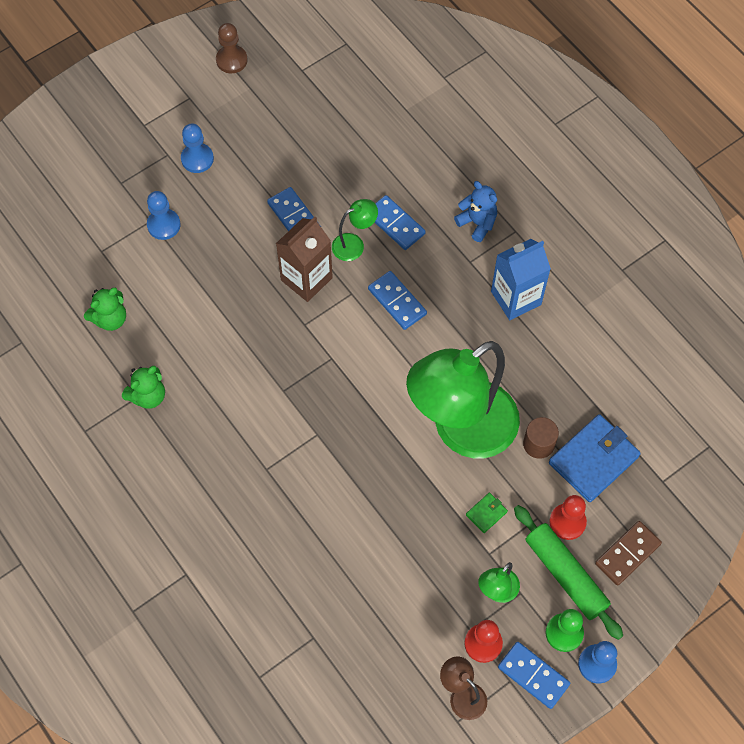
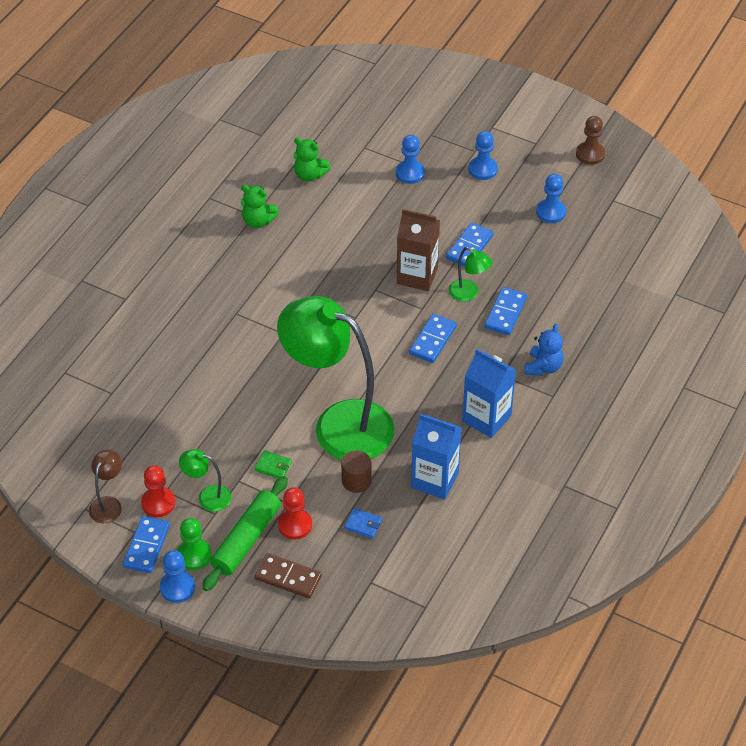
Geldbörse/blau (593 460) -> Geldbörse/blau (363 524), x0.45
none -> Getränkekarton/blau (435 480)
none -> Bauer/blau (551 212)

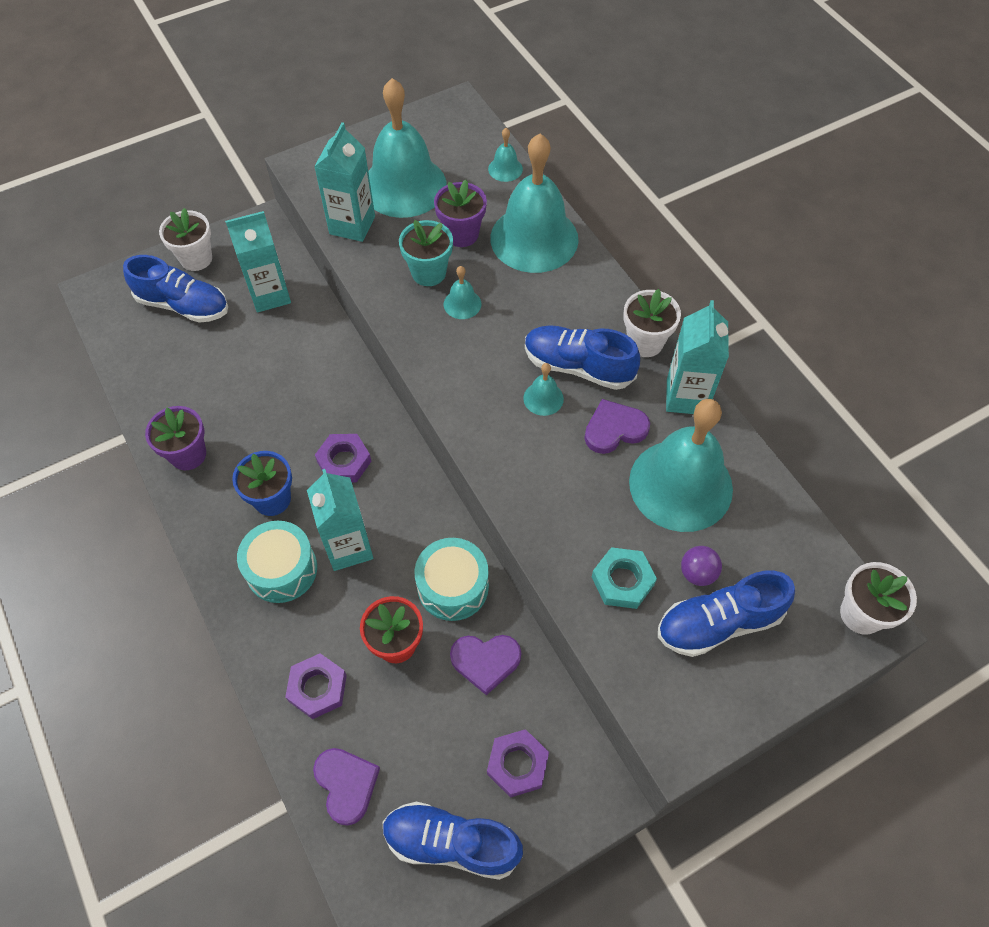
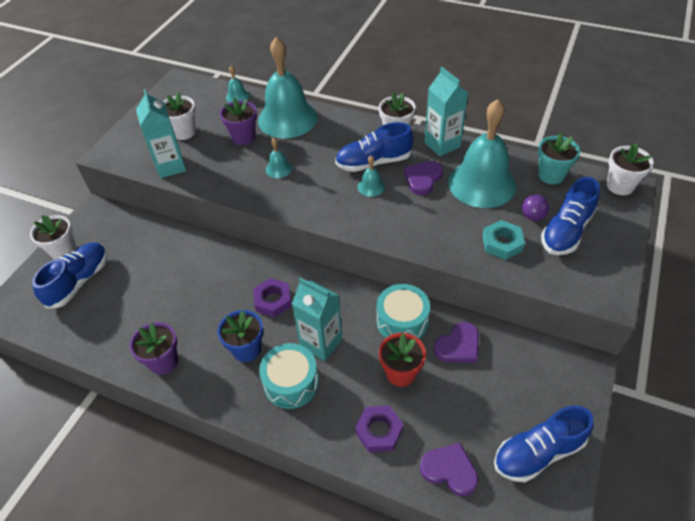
Schuh/blau (183 305) -> Schuh/blau (79 281), 45 degrees counterclockwise
Glocke/türkis (404 186) -> Blumentopf/weiß (184 132)
Blumentopf/türkis (428 272) -> Blumentopf/türkis (551 175), move
Getränkekarton/türkis (270 295) -> none
Sechskantmutter/lila (517 765) -> none

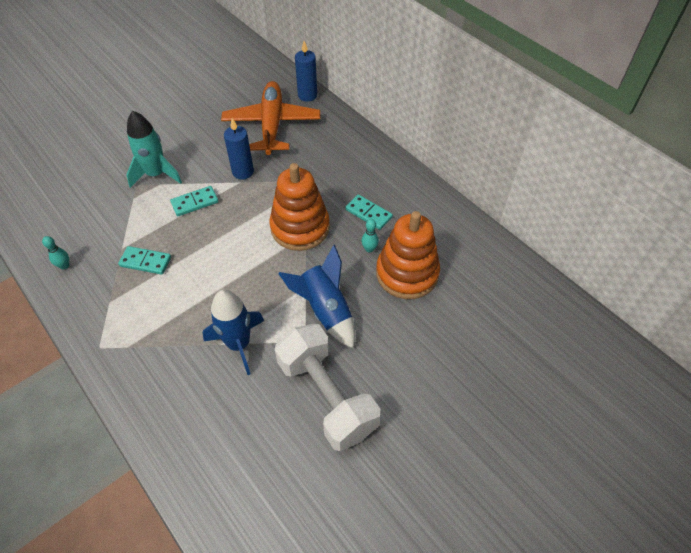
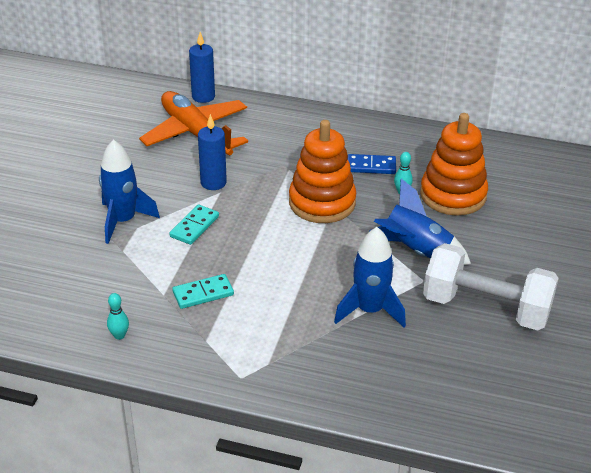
Rakete/türkis (156 174) -> Rakete/blau (123 221)
Dominostein/türkis (368 213) -> Dominostein/blau (371 166)

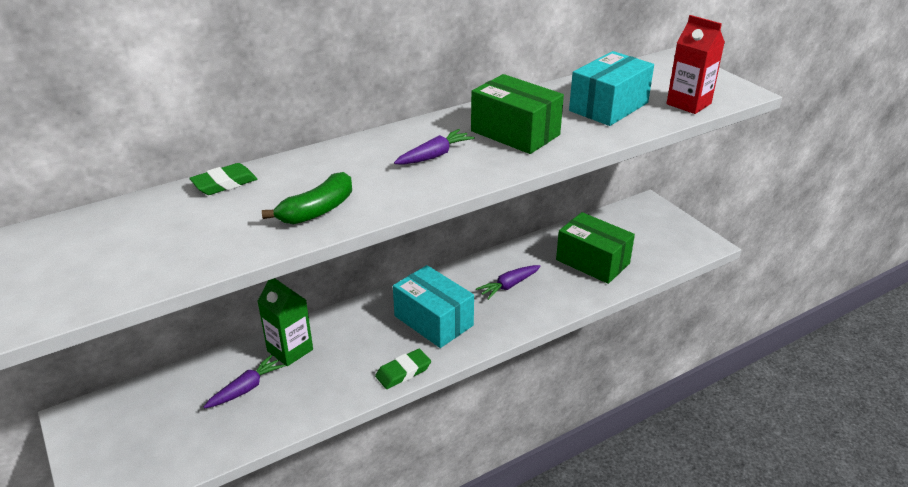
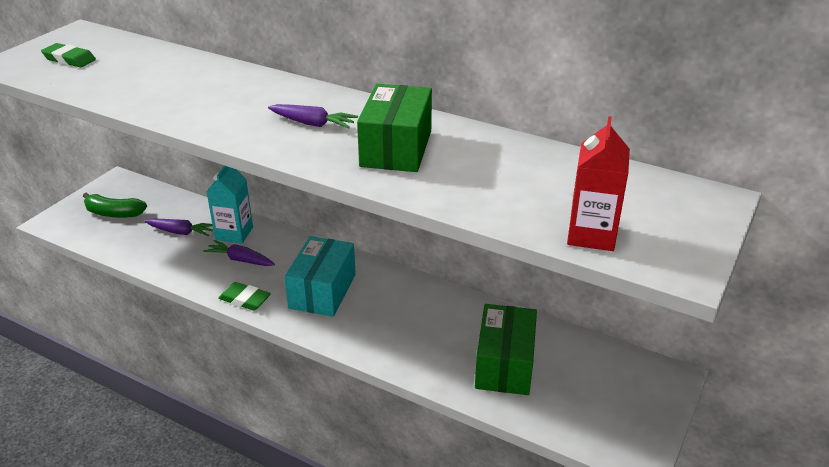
Radiergummi/grün (224 183) -> Radiergummi/grün (69 59), move
Banane/grün (317 210) -> Banane/grün (114 213), move
Karotte/lila (508 286) -> Karotte/lila (240 260), move
Getränkekarton/grün (290 350) -> Getränkekarton/türkis (234 233)
Schachtel/türkis (608 107) -> none

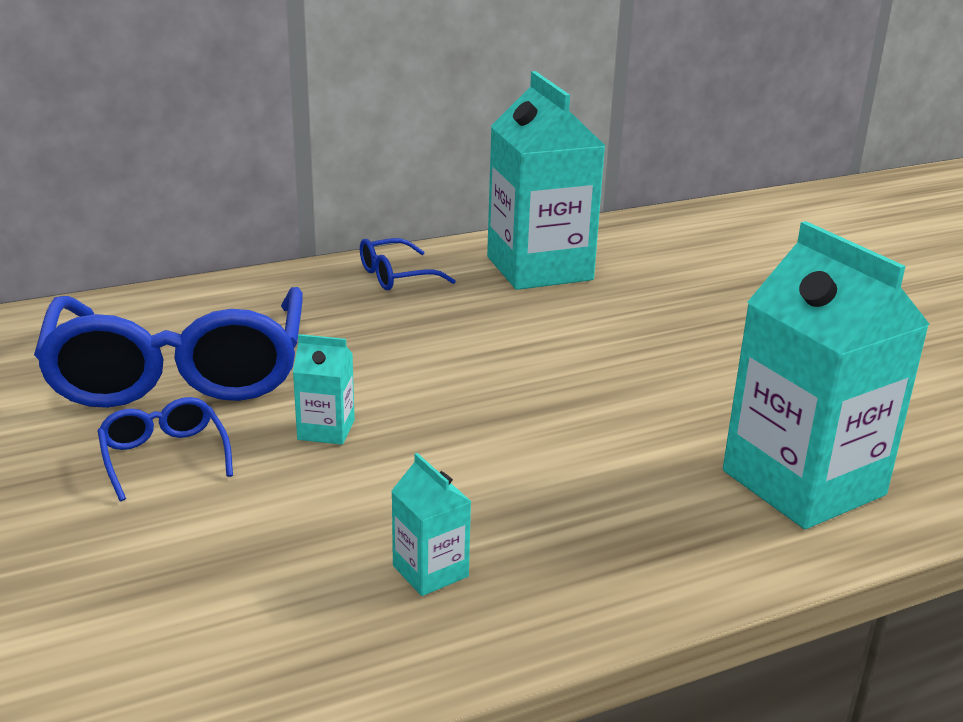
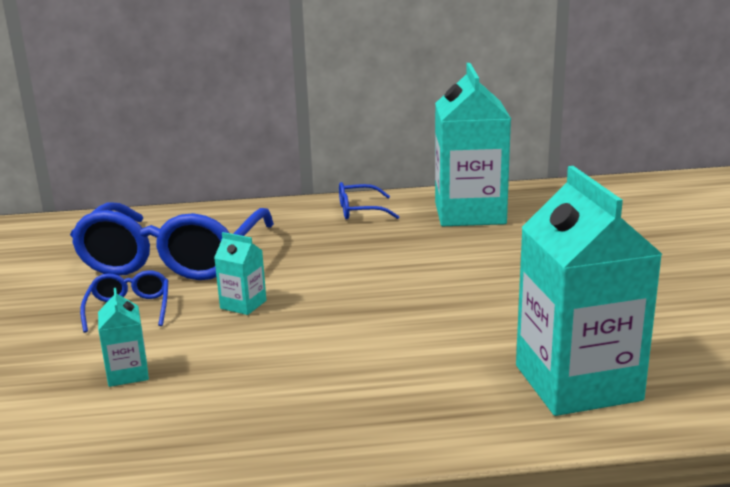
Getränkekarton/türkis (430 571) -> Getränkekarton/türkis (128 373), move

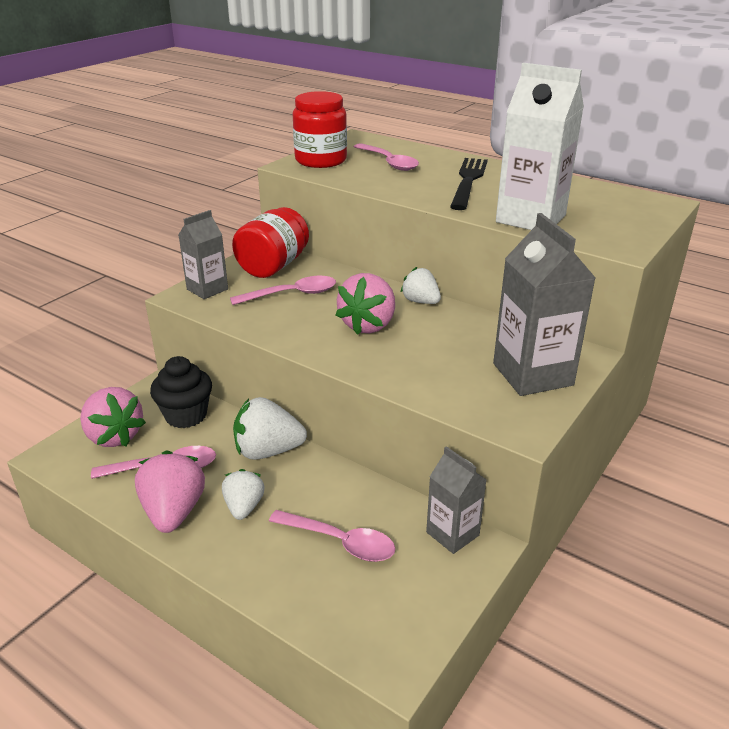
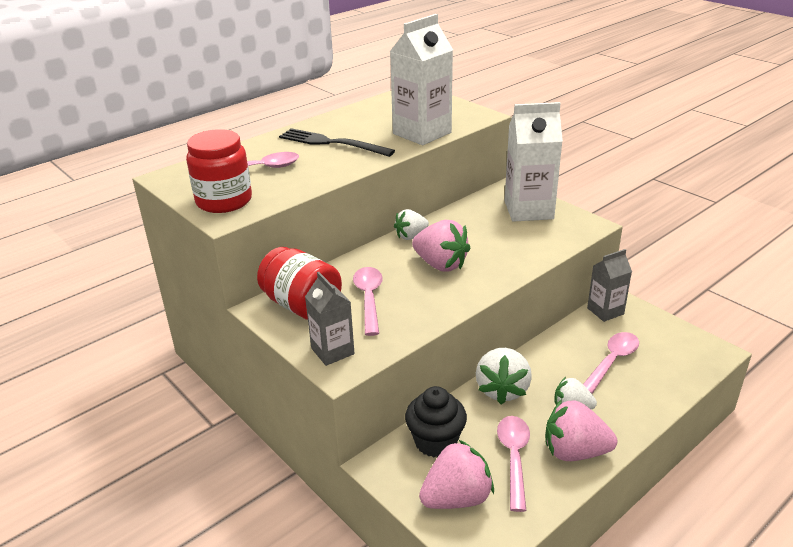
Getränkekarton/grau (532 374) -> Getränkekarton/weiß (528 210)

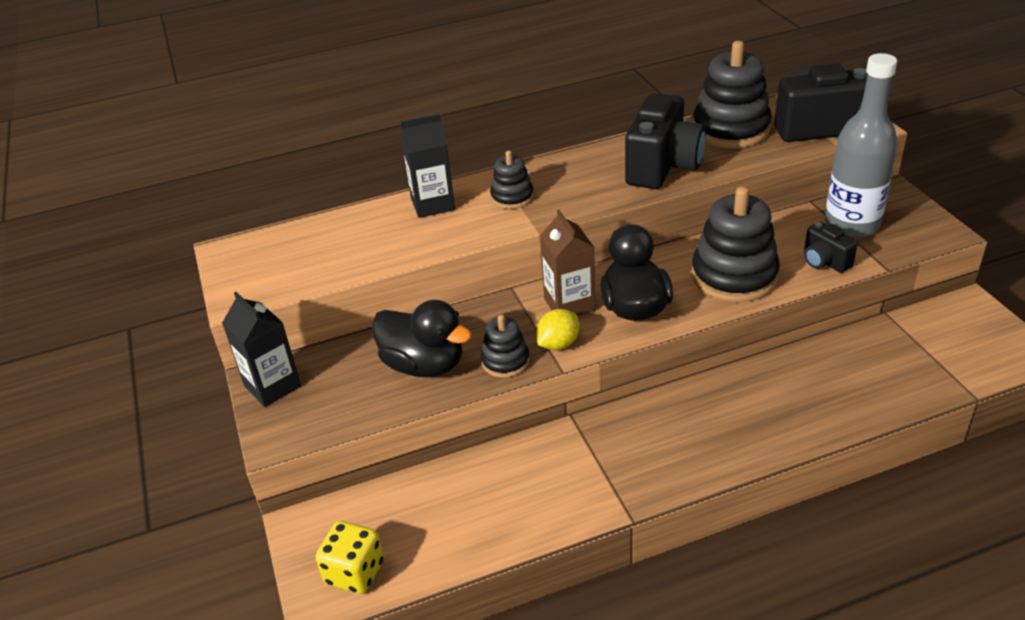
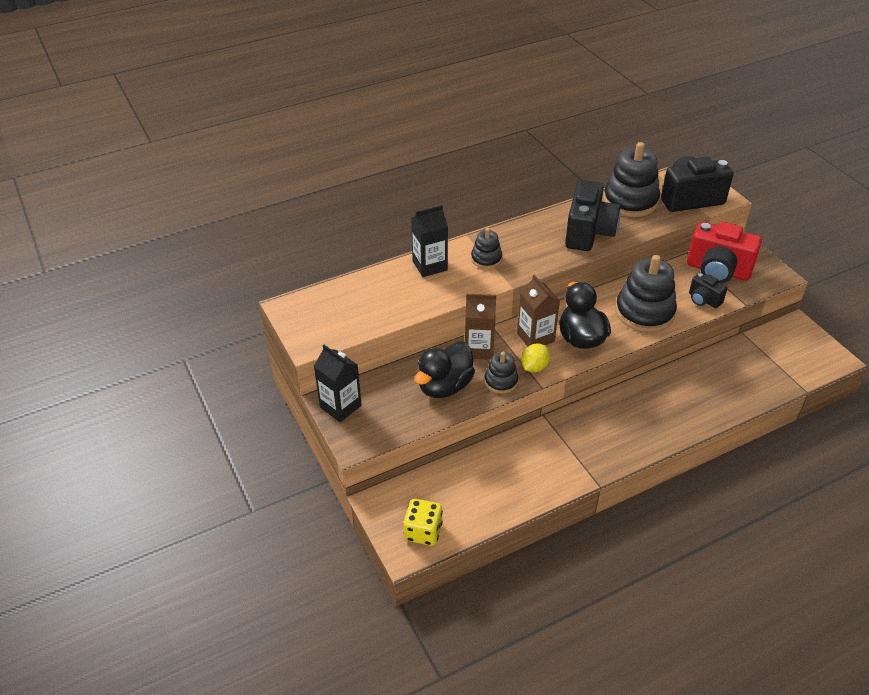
Ente/schwarz (424 365) -> Ente/schwarz (444 386), 105 degrees clockwise
none -> Getränkekarton/braun (479 349)
Flasche/grau (851 224) -> Kamera/rot (717 271)

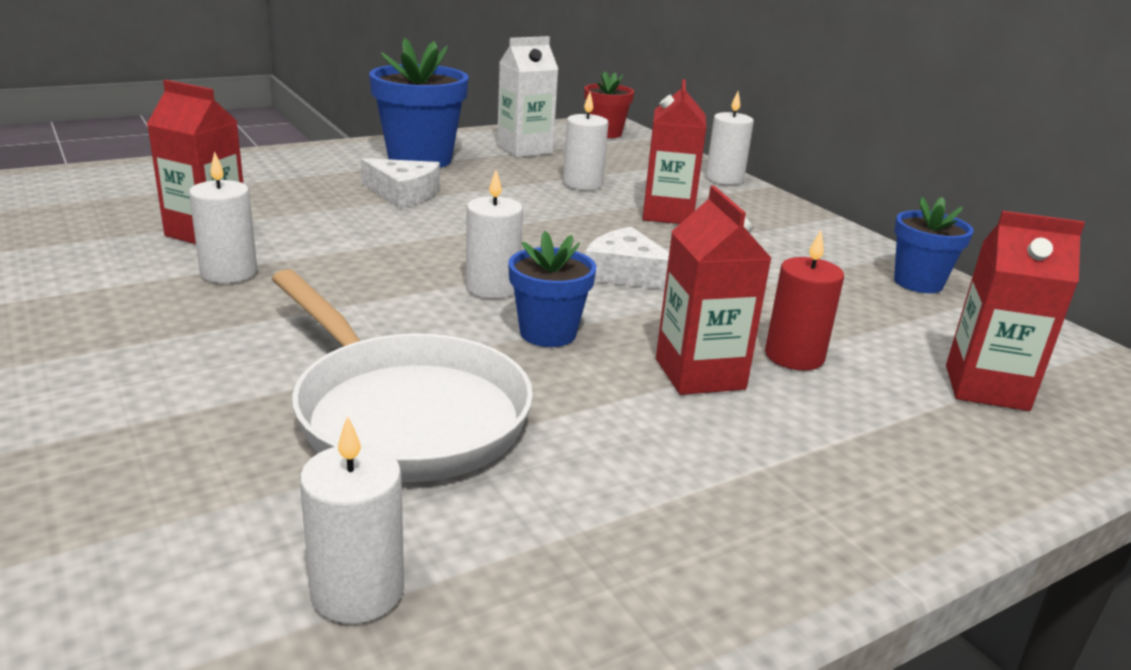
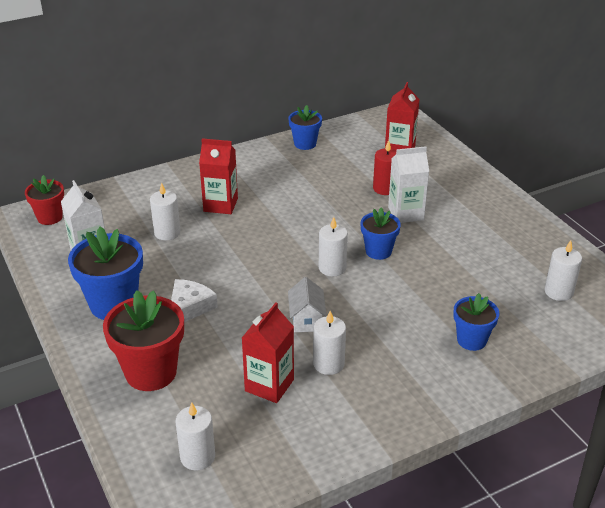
none -> Blumentopf/rot (151 372)
Kerze/weiß (724 179) -> Kerze/weiß (197 457), move
none -> Haus/weiß (306 319)
Getränkekarton/rot (700 374) -> Getränkekarton/weiß (405 213)
none -> Blumentopf/blau (471 340)
Pfanne/weiß (404 414) -> none
Käse/weiß (626 273) -> none

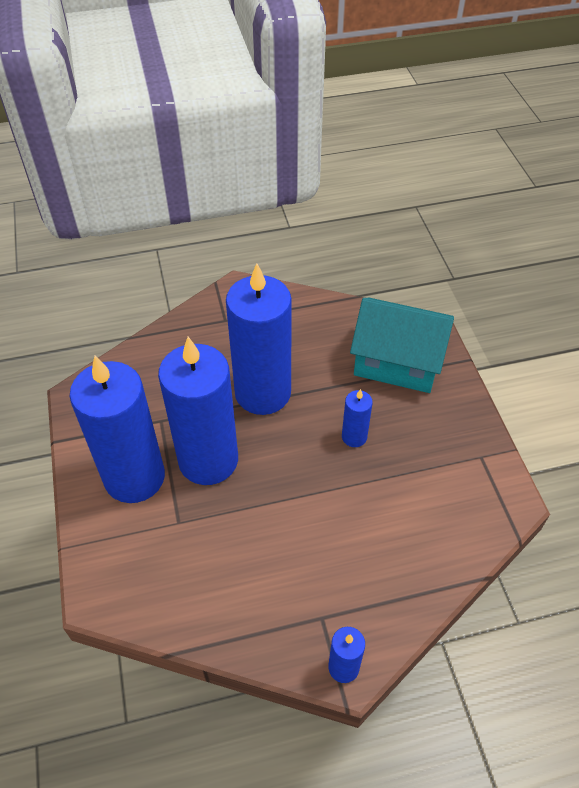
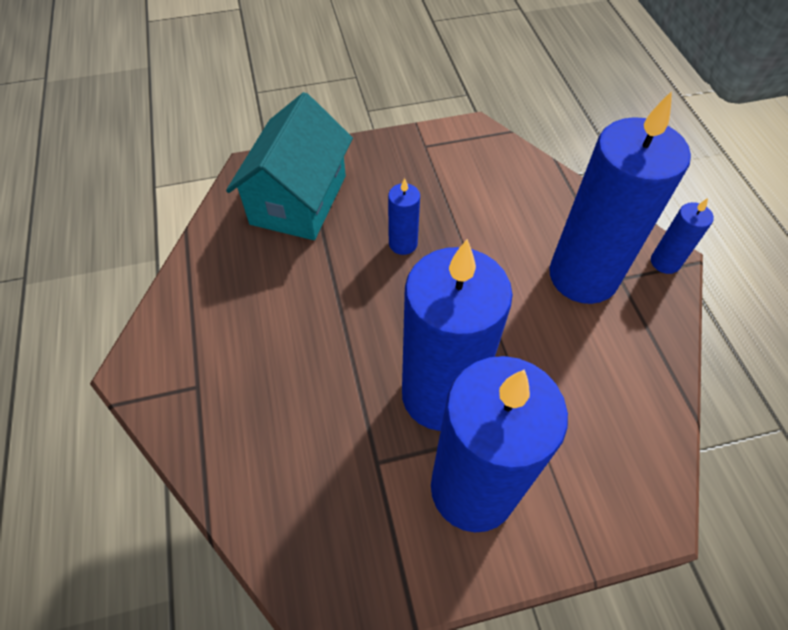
Kerze/blau (263 393) -> Kerze/blau (583 276), move

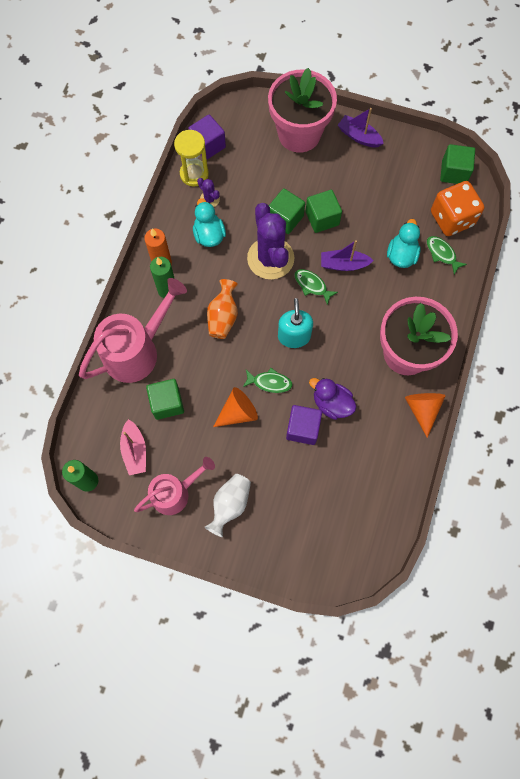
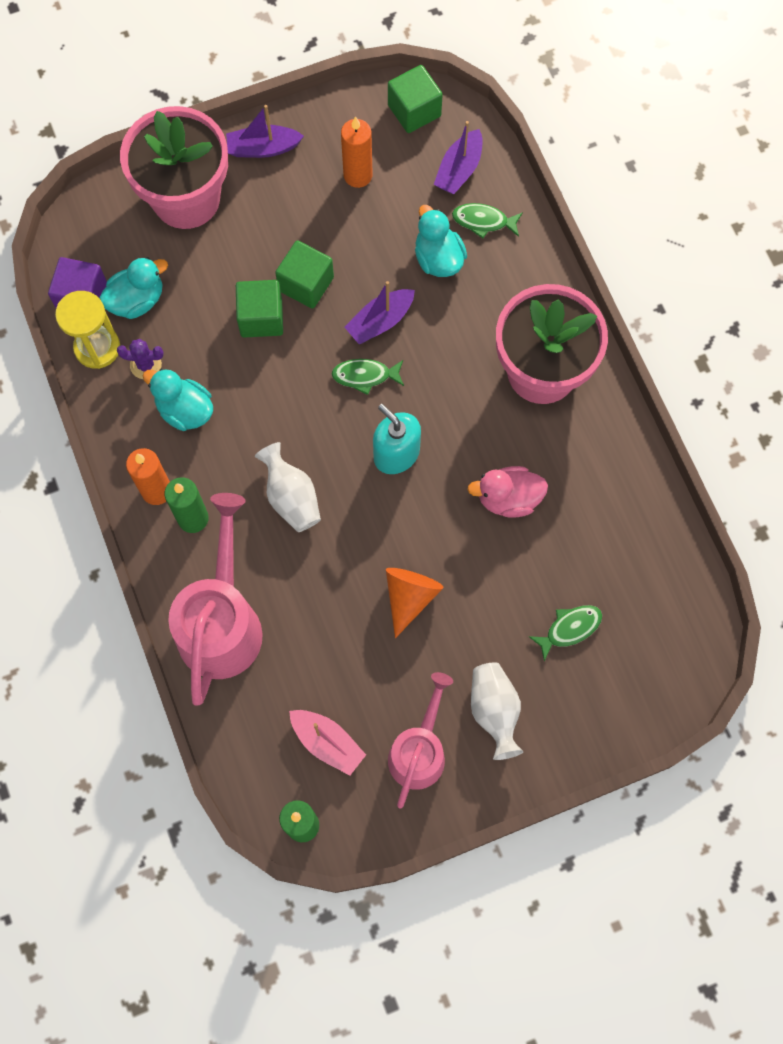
none -> Ente/türkis (137 300)
Vase/orange (223 317) -> Vase/weiß (291 497)
none -> Kerze/orange (358 175)
Spielwürfel/orange (452 218) -> Boot/lila (459 170)
Ente/lila (331 403) -> Ente/rosa (508 498)
Fisch/grün (270 382) -> Fisch/grün (569 628), move
Kubus/grün (167 403) -> none
Kaktus/lila (270 258) -> none
Kubus/lila (303 428) -> none
Kegel/orange (422 409) -> none

